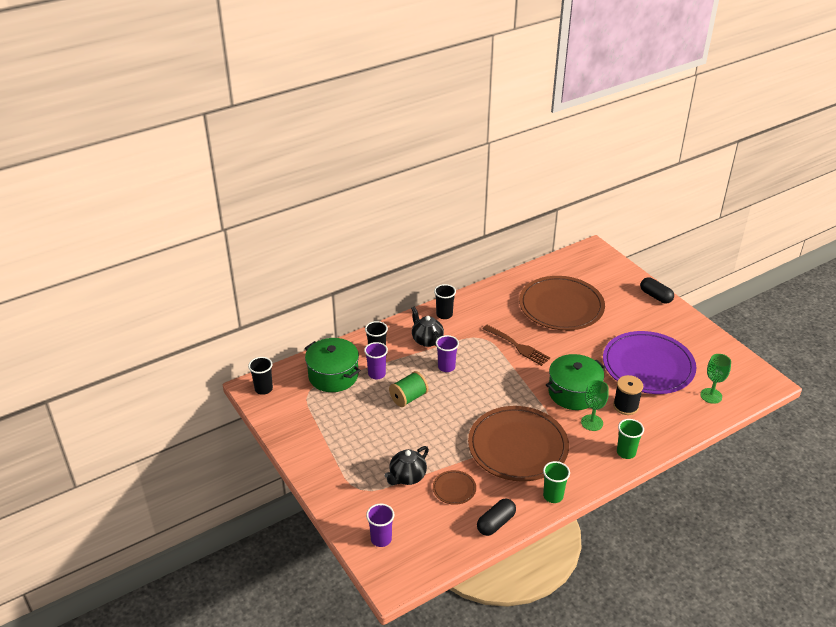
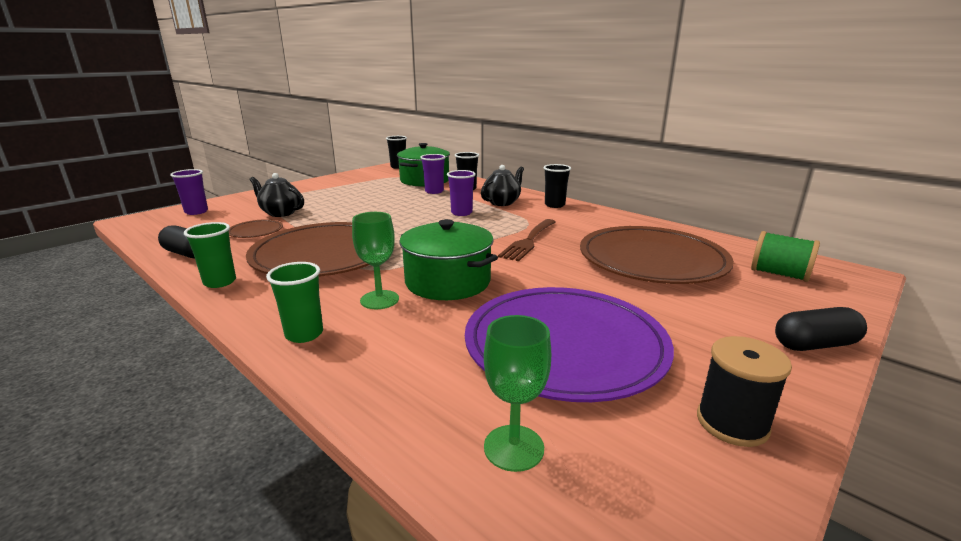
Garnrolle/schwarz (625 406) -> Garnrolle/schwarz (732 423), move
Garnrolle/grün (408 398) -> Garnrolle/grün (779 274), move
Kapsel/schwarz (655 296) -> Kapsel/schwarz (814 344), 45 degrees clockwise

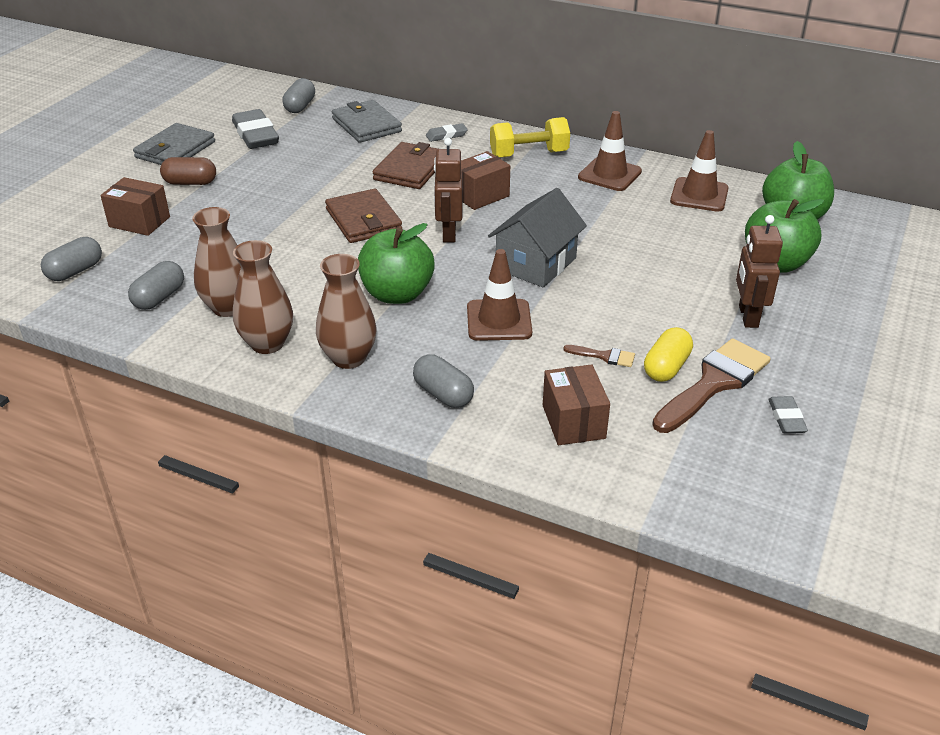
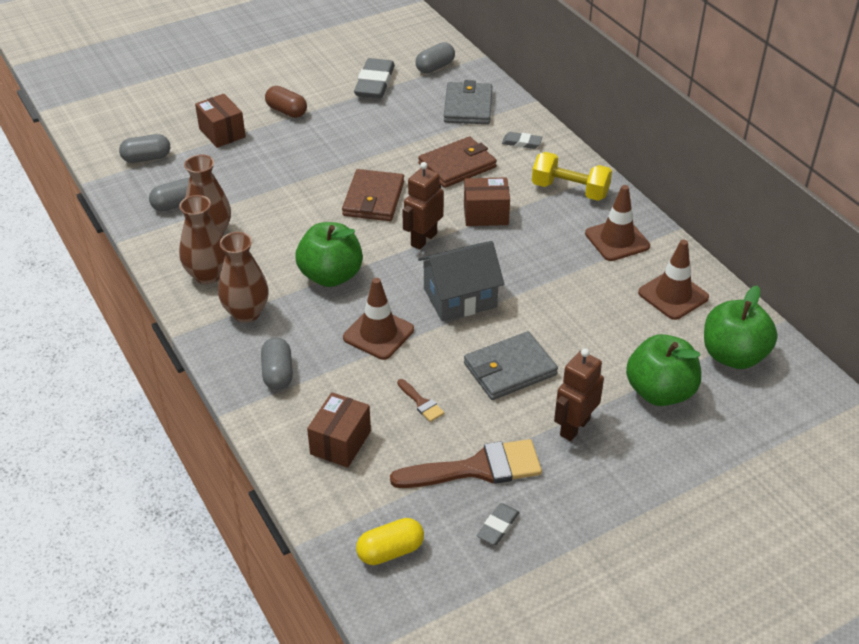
Kapsel/gelb (666 367) -> Kapsel/gelb (390 551), move
Geldbörse/grau (175 150) -> Geldbörse/grau (509 369), move

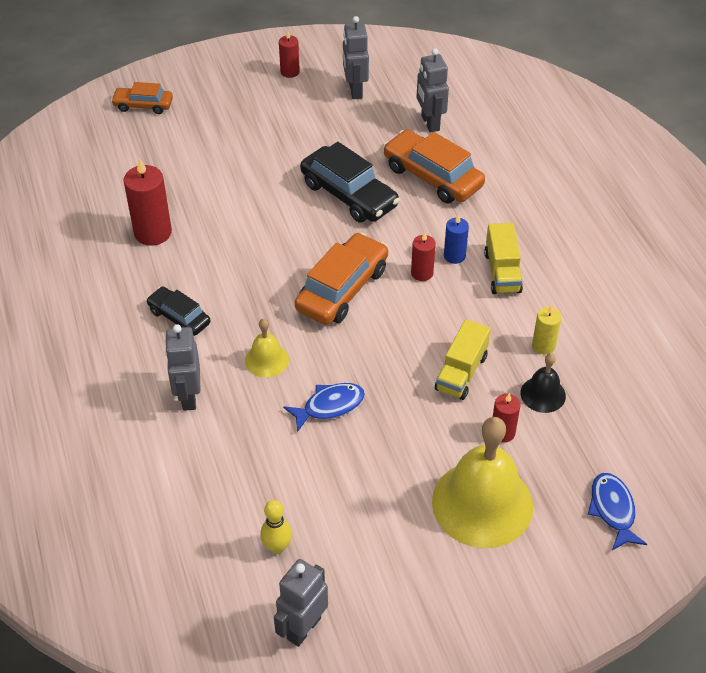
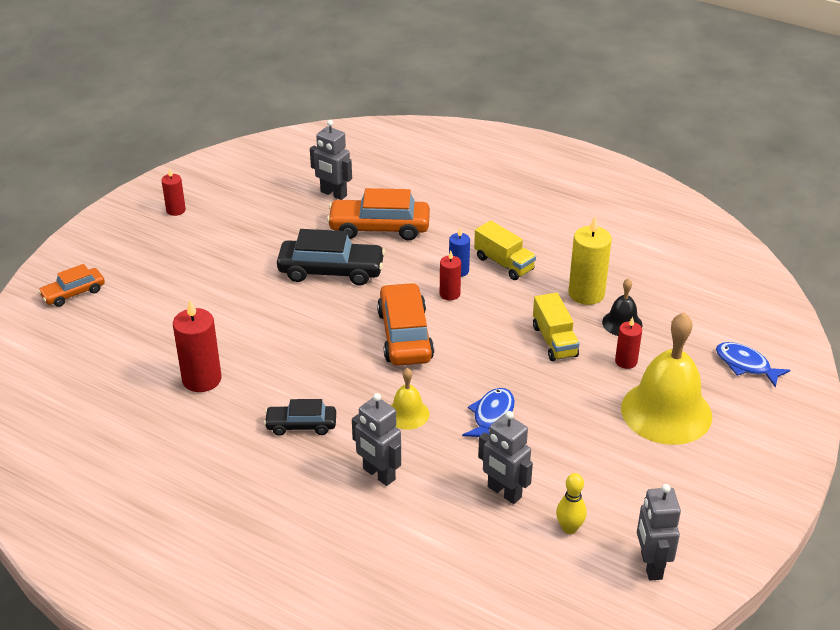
Roboter/grau (355 90) -> Roboter/grau (504 492), move
Kerze/gelb (543 345) -> Kerze/gelb (586 294), x1.74

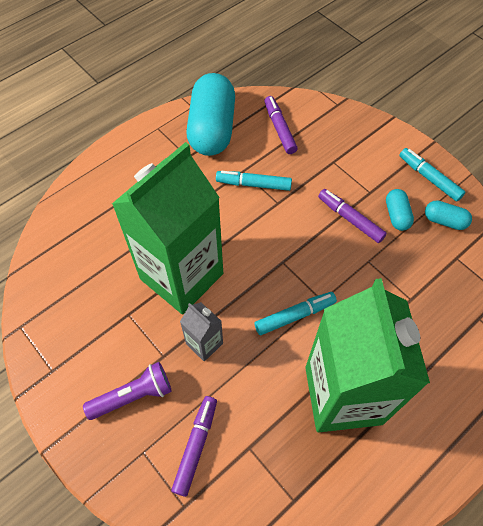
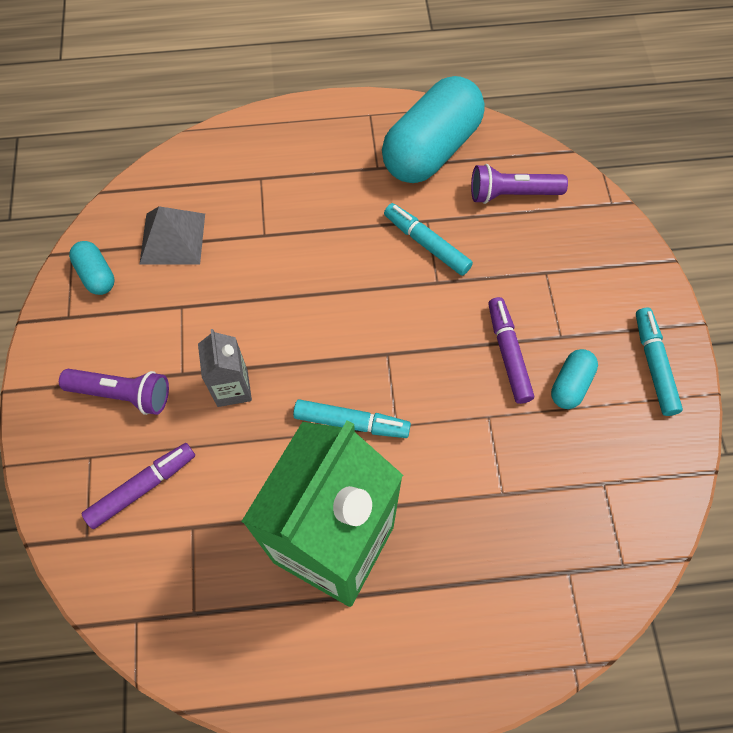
Kapsel/türkis (444 221) -> Kapsel/türkis (96 275), move
none -> Pyramide/grau (172 238)
Filzstift/lila (279 129) -> Taschenlampe/lila (512 194)
Getränkekarton/grün (181 276) -> none

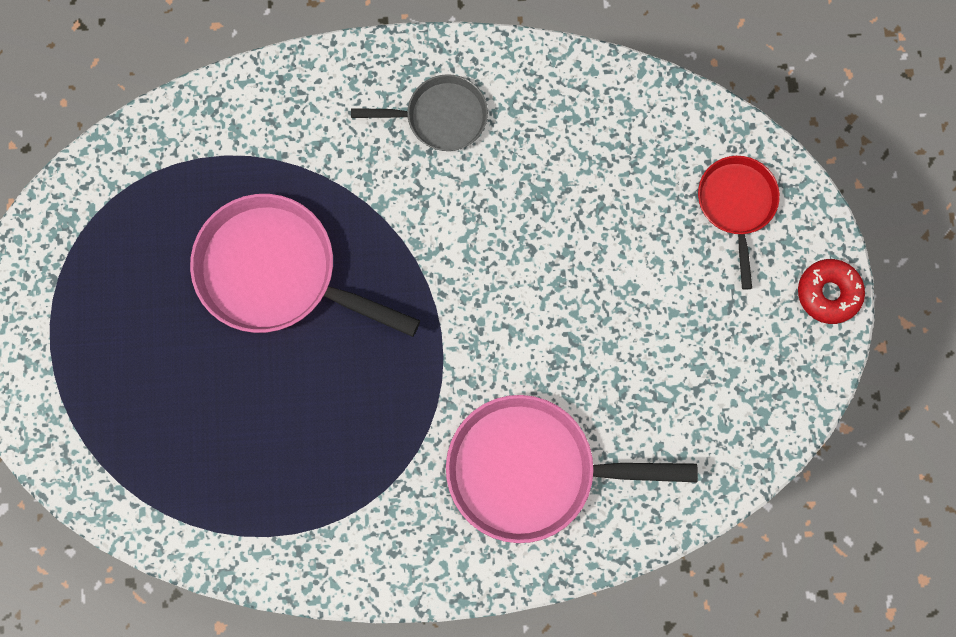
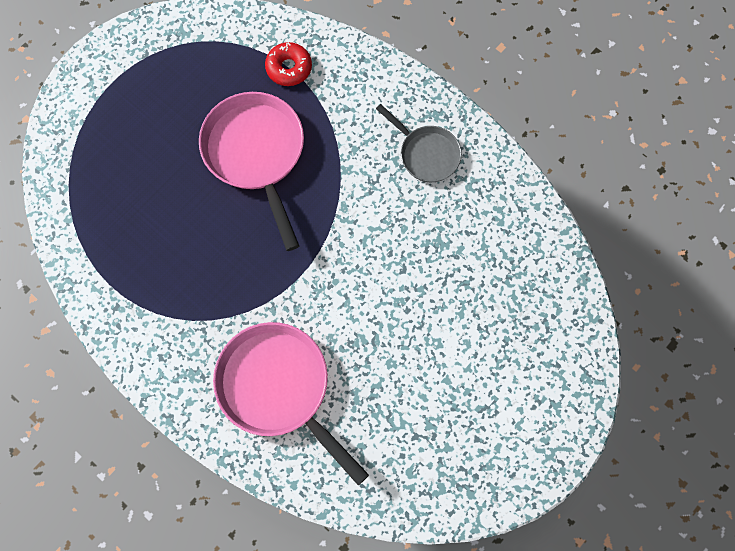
Donut/rot (828 293) -> Donut/rot (289 68), move
Pfanne/rot (736 205) -> none

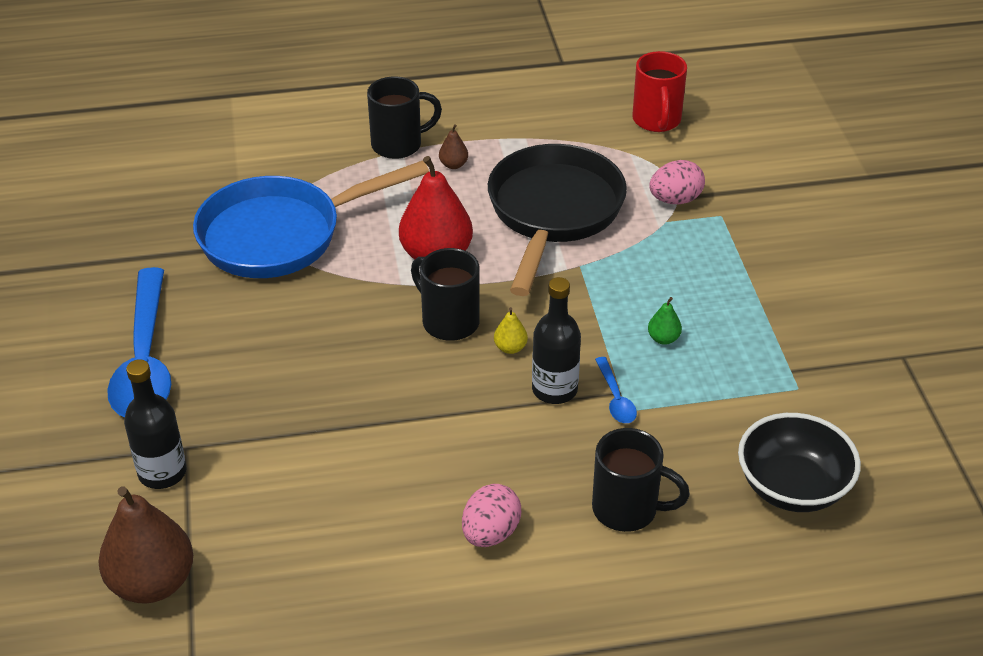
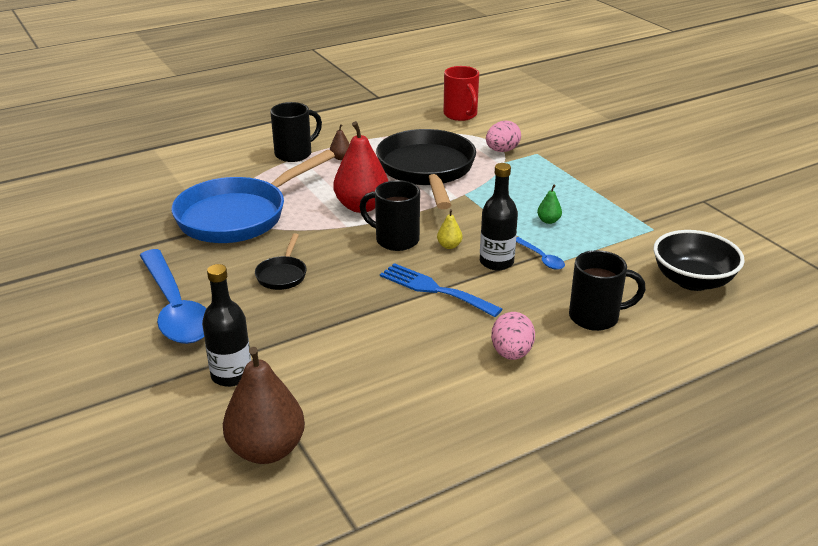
none -> Pfanne/schwarz (282 275)
none -> Gabel/blau (434 289)

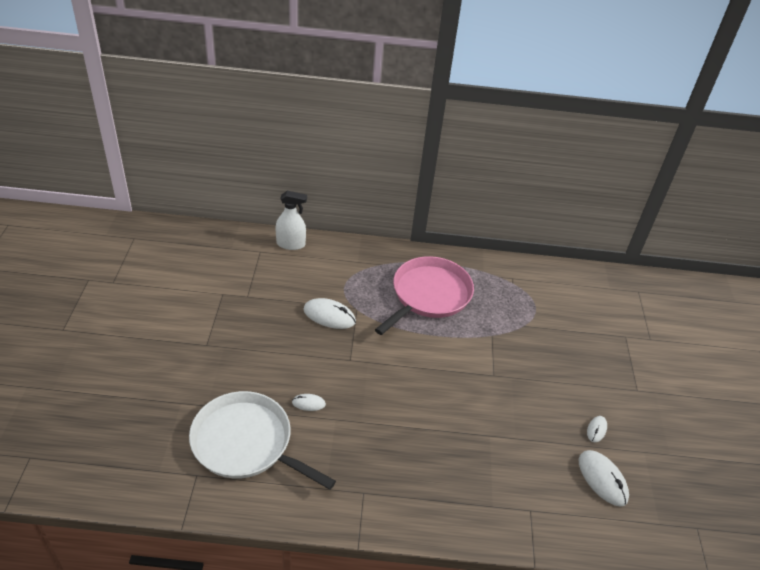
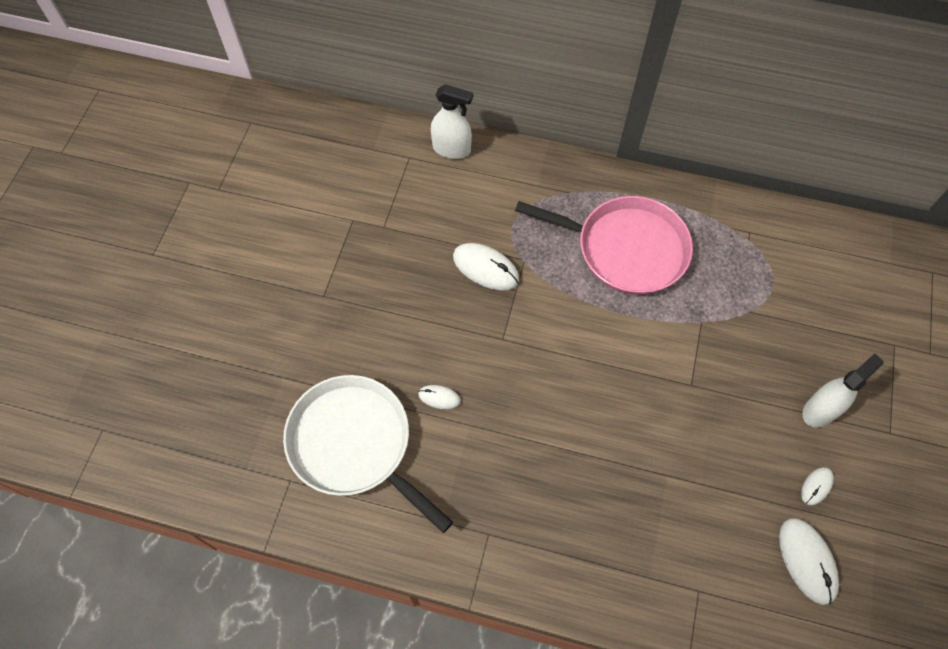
Pfanne/rosa (428 295) -> Pfanne/rosa (625 249), 60 degrees clockwise
none -> Sprühflasche/weiß (820 410)

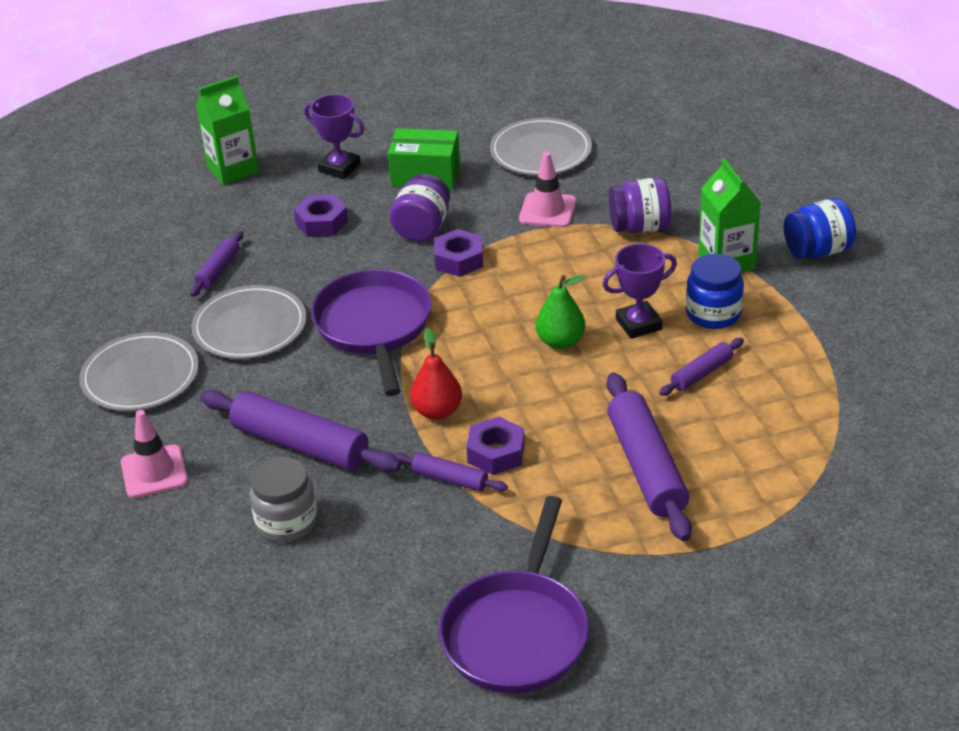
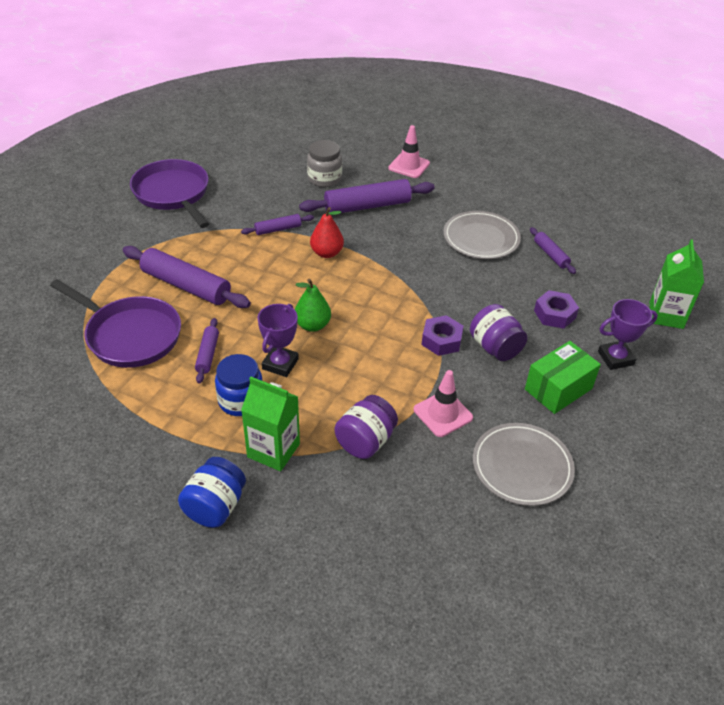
Pfanne/lila (374 328) -> Pfanne/lila (129 335), move
Teller/grau (140 376) -> none
Sechskantmutter/lila (496 453) -> none

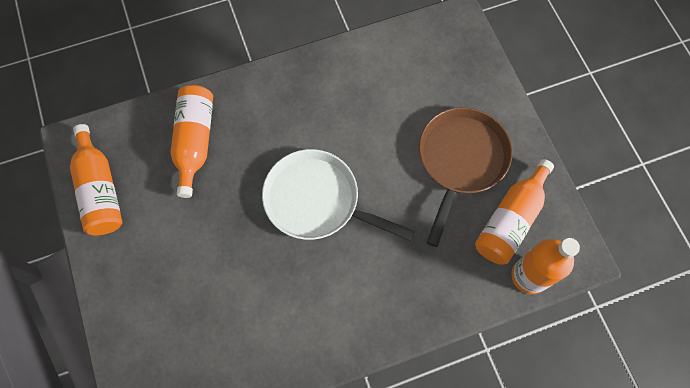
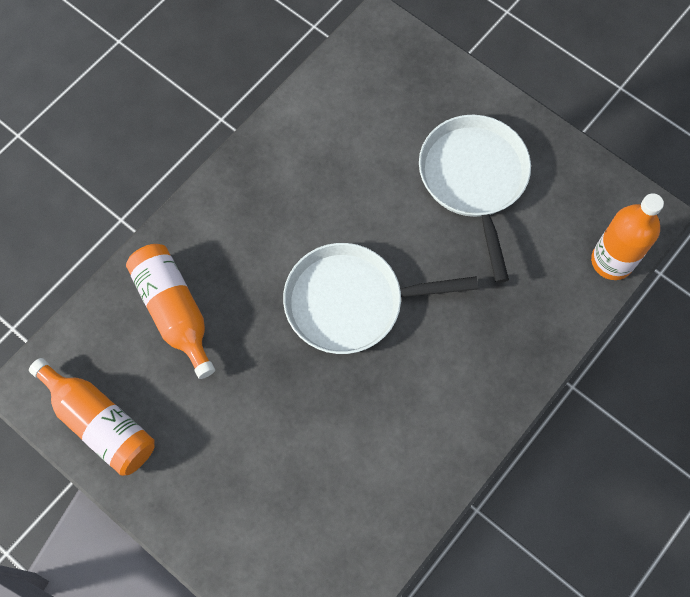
Pfanne/braun (460 160) -> Pfanne/weiß (474 179)
Flasche/orange (510 220) -> none

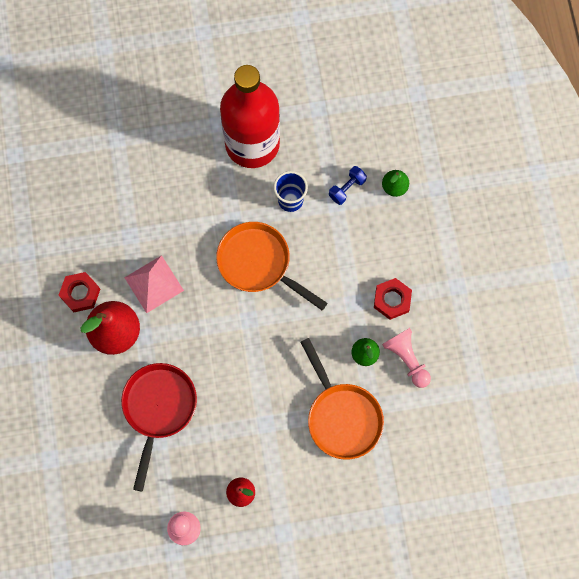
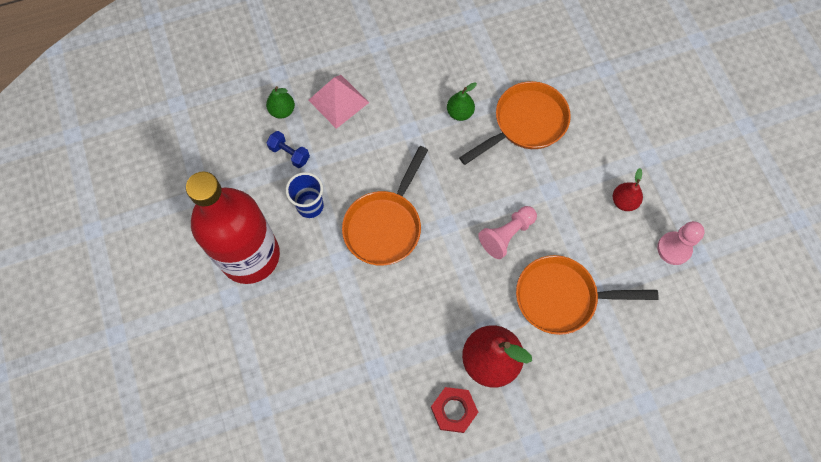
Pyramide/rosa (154 284) -> Pyramide/rosa (338 101), move
Bauer/rosa (407 359) -> Bauer/rosa (506 235), move
Pfanne/rot (158 409) -> Pfanne/orange (562 297)
Sechskantmutter/rot (392 300) -> none

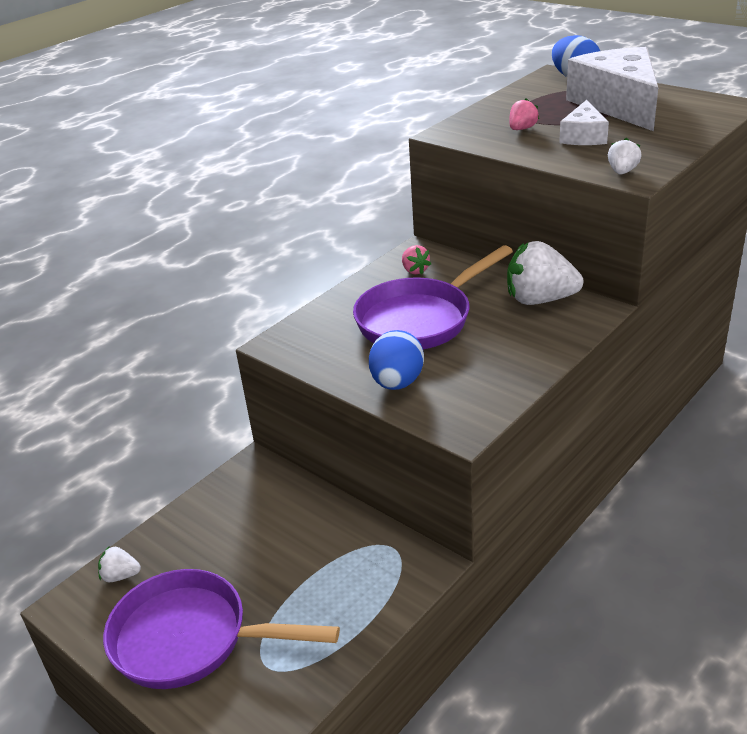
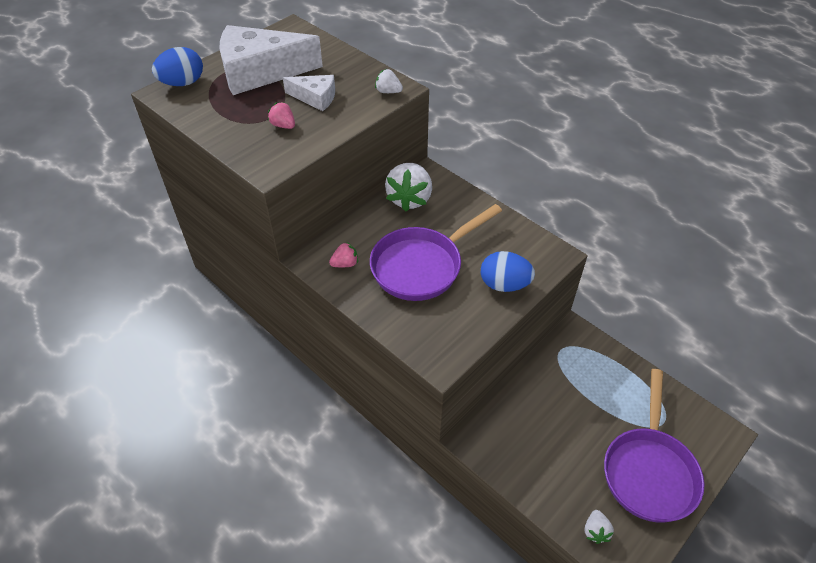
Pfanne/lila (420 319) -> Pfanne/lila (422 266), 90 degrees clockwise

